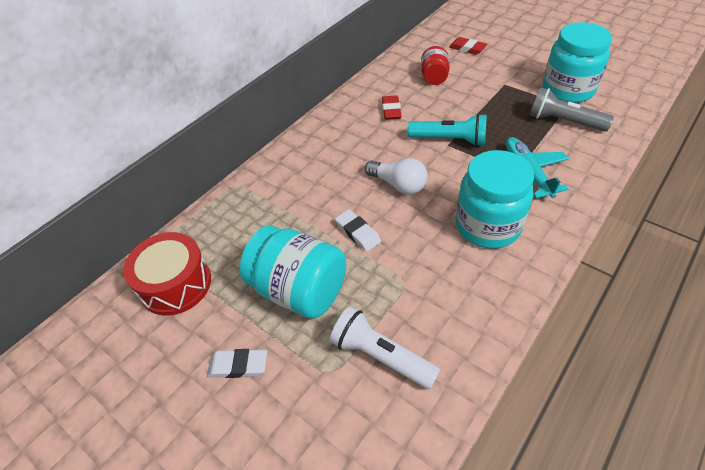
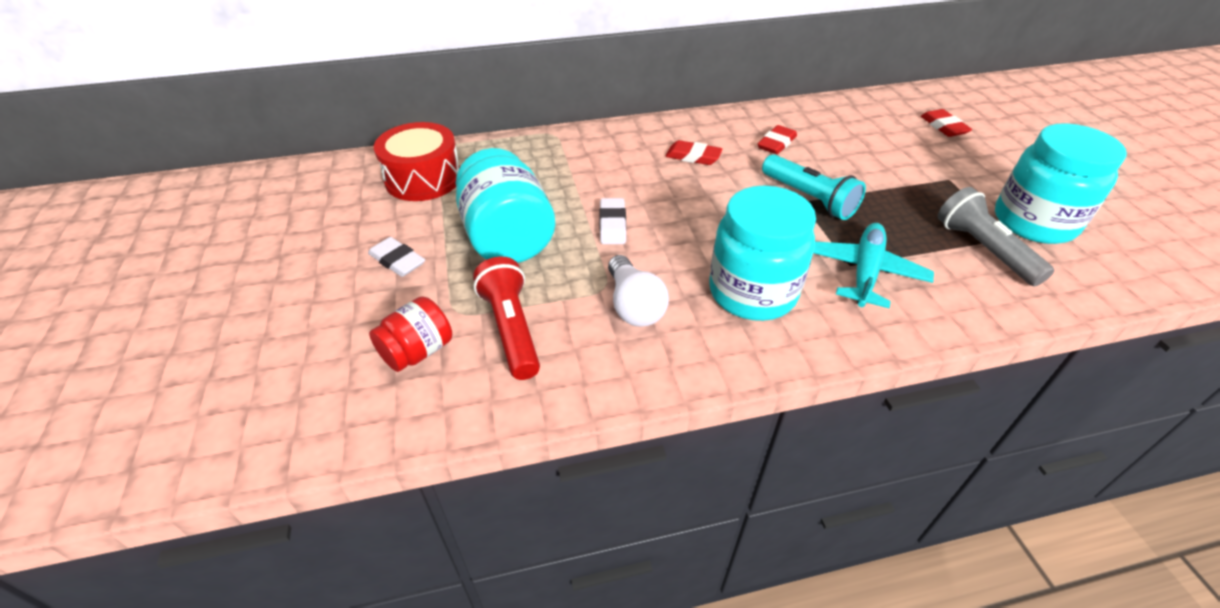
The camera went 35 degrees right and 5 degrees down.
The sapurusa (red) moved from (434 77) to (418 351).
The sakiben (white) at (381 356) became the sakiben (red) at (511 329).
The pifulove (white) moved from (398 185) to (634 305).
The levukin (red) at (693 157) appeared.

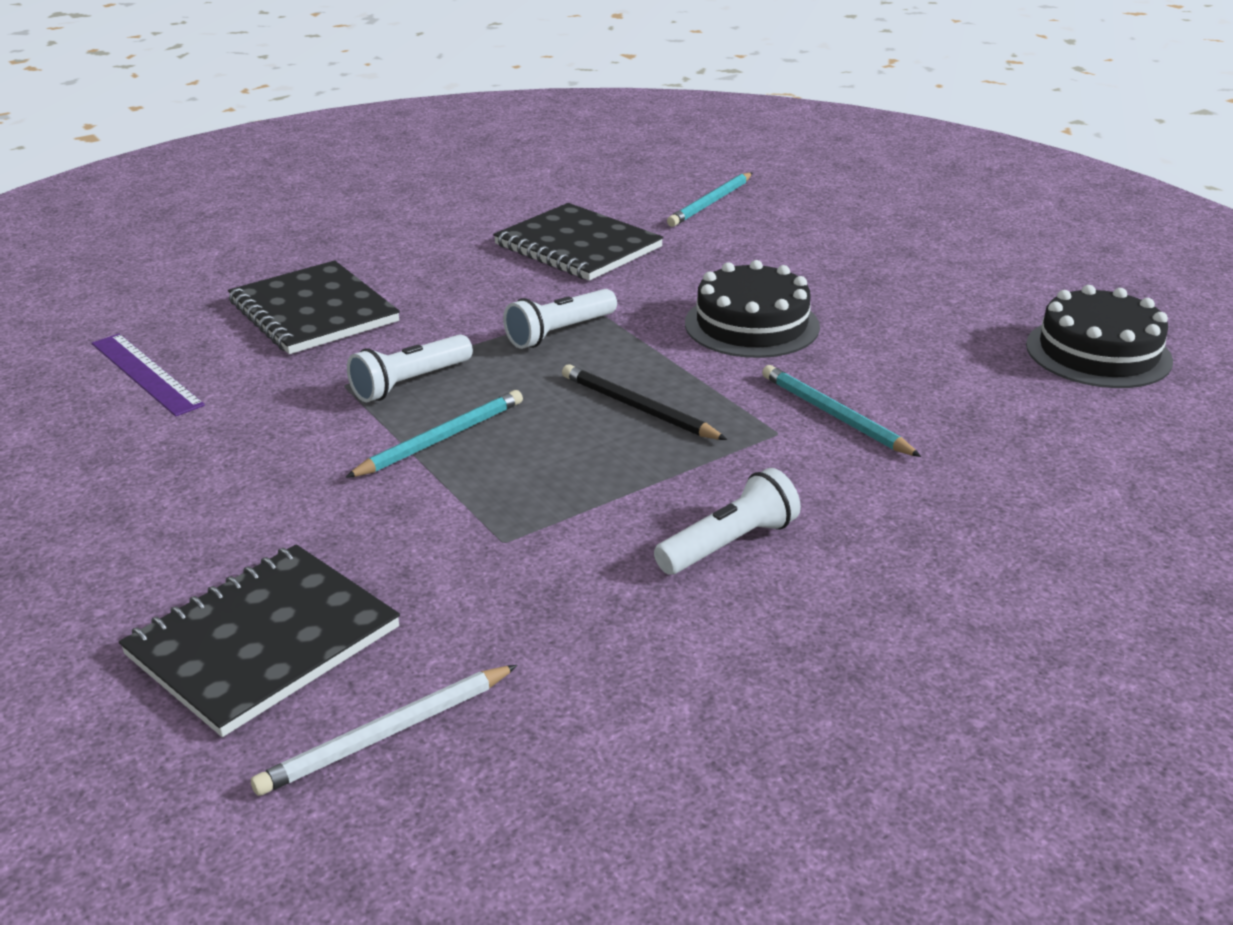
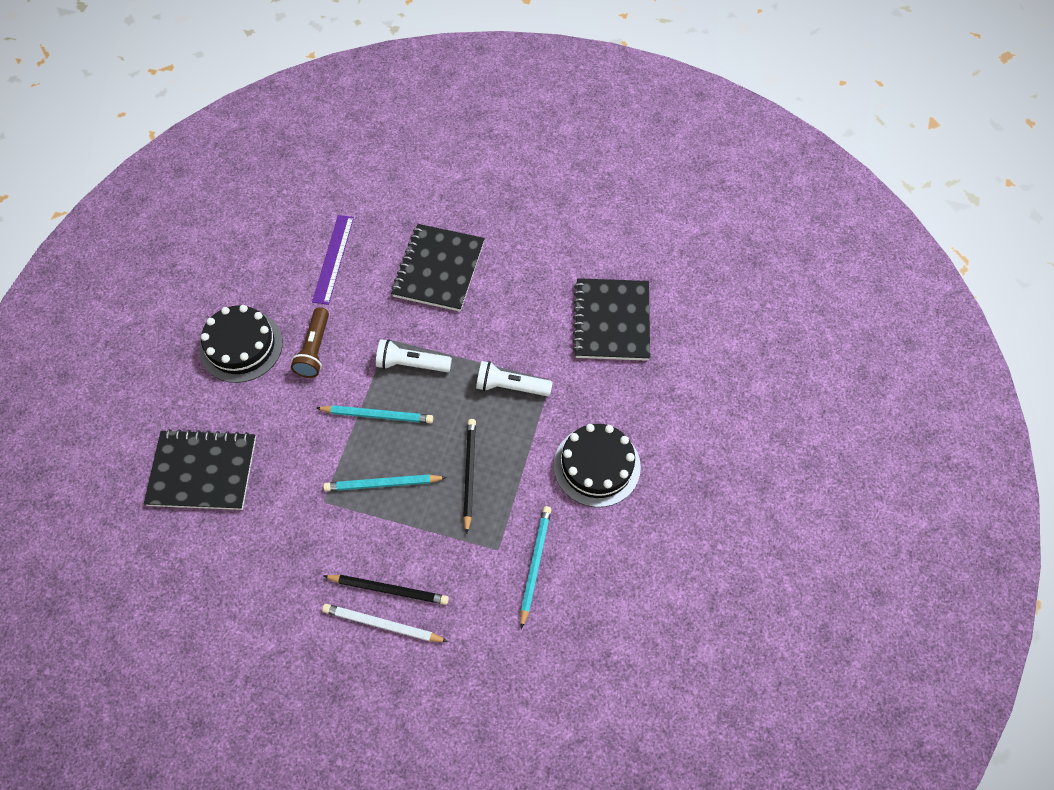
The camera went 50 degrees right and 30 degrees up.
The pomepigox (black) moved from (1098 353) to (241 346).
The sakiben (brown) at (315 349) appeared.
The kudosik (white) moved from (387 733) to (383 624).
The kudosik (turquoise) moved from (711 203) to (383 484).
The sakiben (white) at (728 544) was replaced by the kudosik (black) at (388 590).

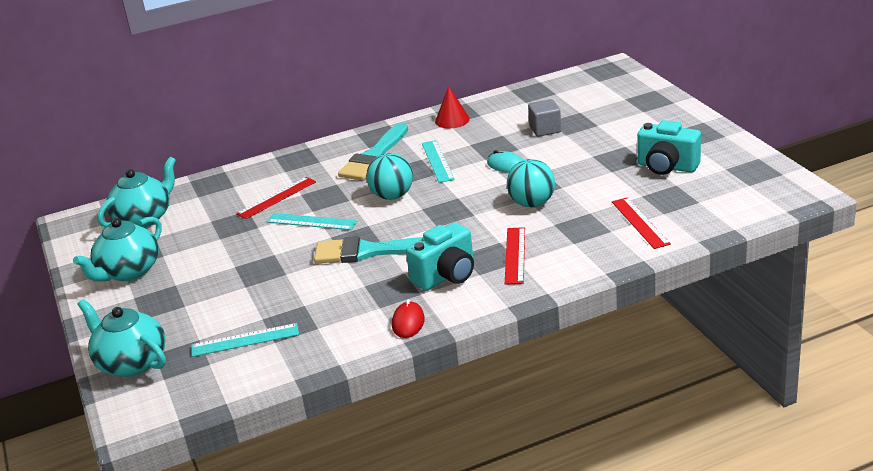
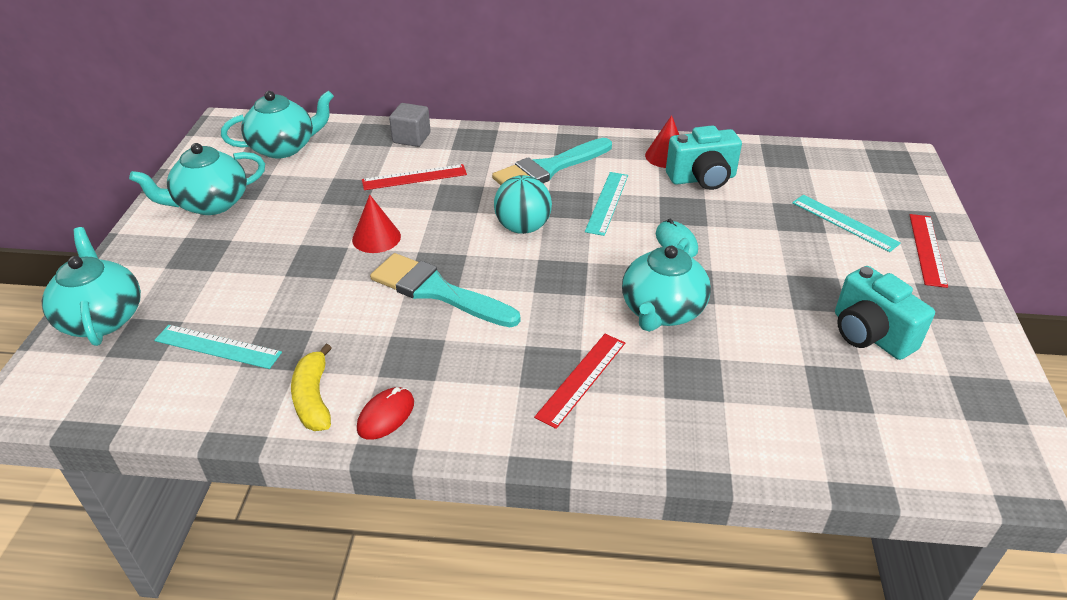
The camera went 25 degrees right and 10 degrees up.
The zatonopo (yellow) at (313 398) appeared.
The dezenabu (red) at (376 238) appeared.
The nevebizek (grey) moved from (545 129) to (411 138).
The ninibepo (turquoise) at (532 203) was replaced by the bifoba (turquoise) at (662 311).
The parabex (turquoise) moved from (446 276) to (702 179).
The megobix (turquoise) moved from (311 221) to (844 222).
The megobix (red) moved from (640 222) to (927 249).

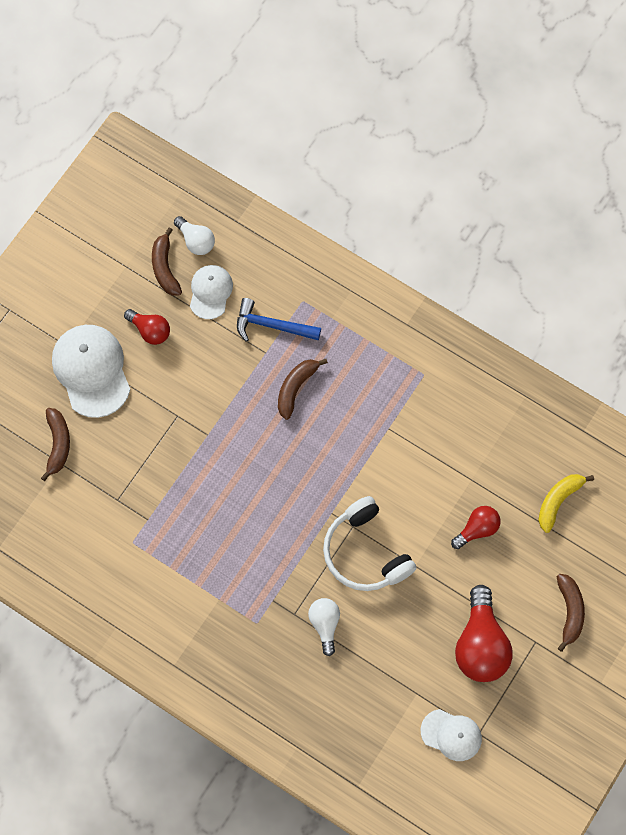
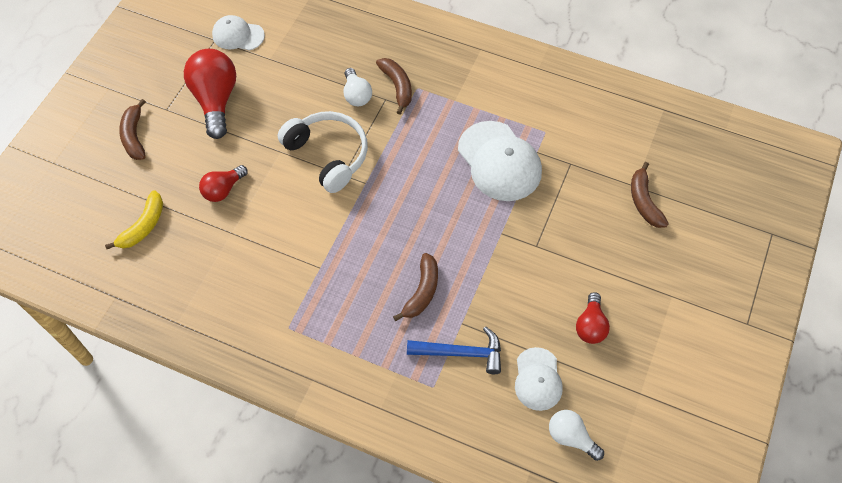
The camera went 170 degrees right and 10 degrees down.
The zatonopo (brown) moved from (165 268) to (397 87).
The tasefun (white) moved from (91 371) to (499 161).
The pifulove (red) at (150 331) turned 105 degrees counterclockwise.

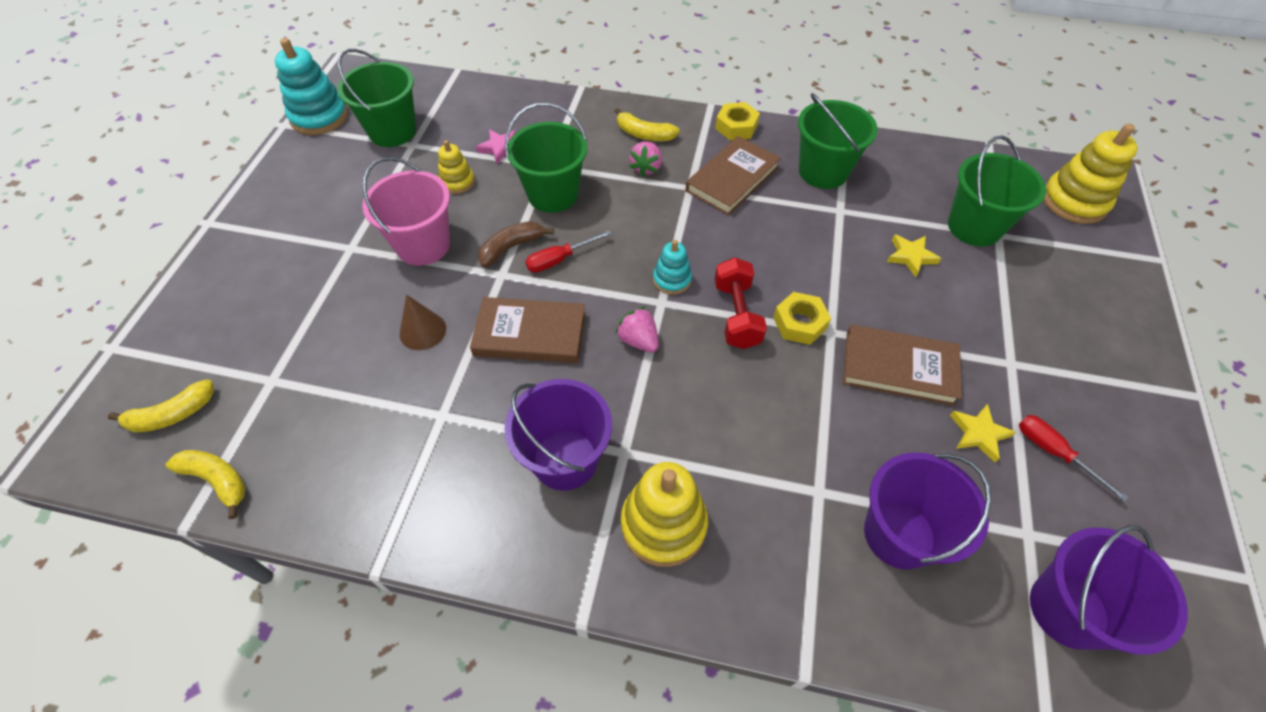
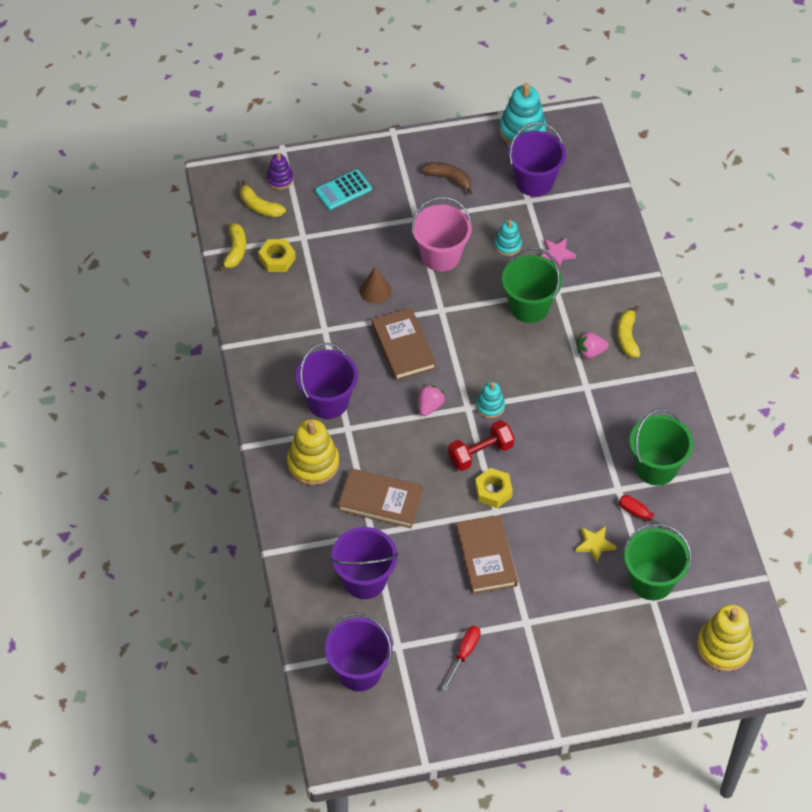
The camera went 65 degrees right and 0 degrees up.
The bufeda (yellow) moved from (736 127) to (277 259).
The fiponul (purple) at (280 179) appeared.
The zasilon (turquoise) at (343 190) appeared.
The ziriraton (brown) moved from (732 179) to (380 500).
The zatonopo (brown) moved from (511 247) to (449 179).
The fiponul (yellow) at (457 182) became the fiponul (turquoise) at (507 245).
The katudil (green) at (392 131) became the katudil (purple) at (534 181).
The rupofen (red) moved from (559 259) to (642 516).
The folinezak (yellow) at (978 434) disappeared.

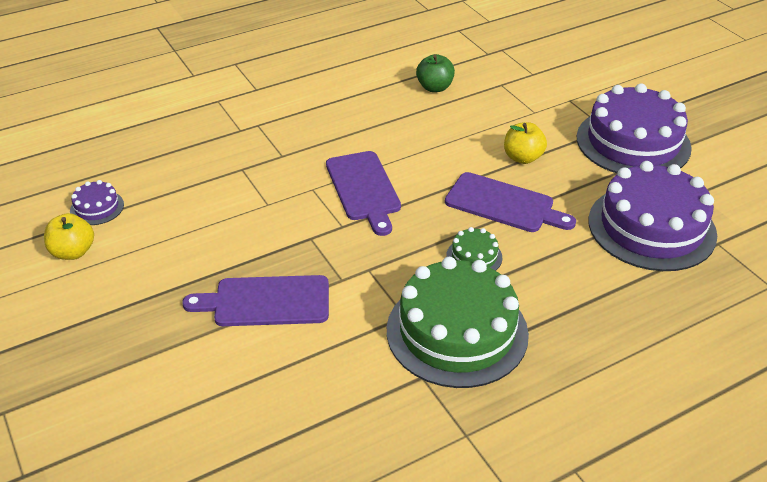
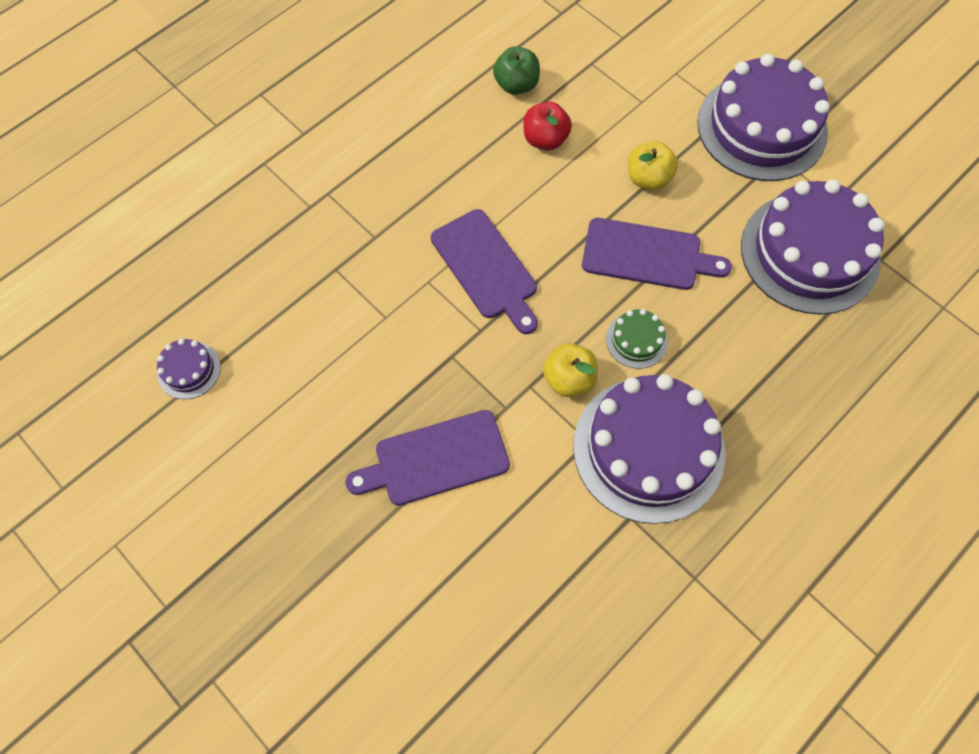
The camera went 15 degrees left and 25 degrees up.
The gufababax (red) at (545 139) appeared.
The gufababax (yellow) moved from (73 252) to (569 379).
The pomepigox (green) at (457 332) became the pomepigox (purple) at (648 449).

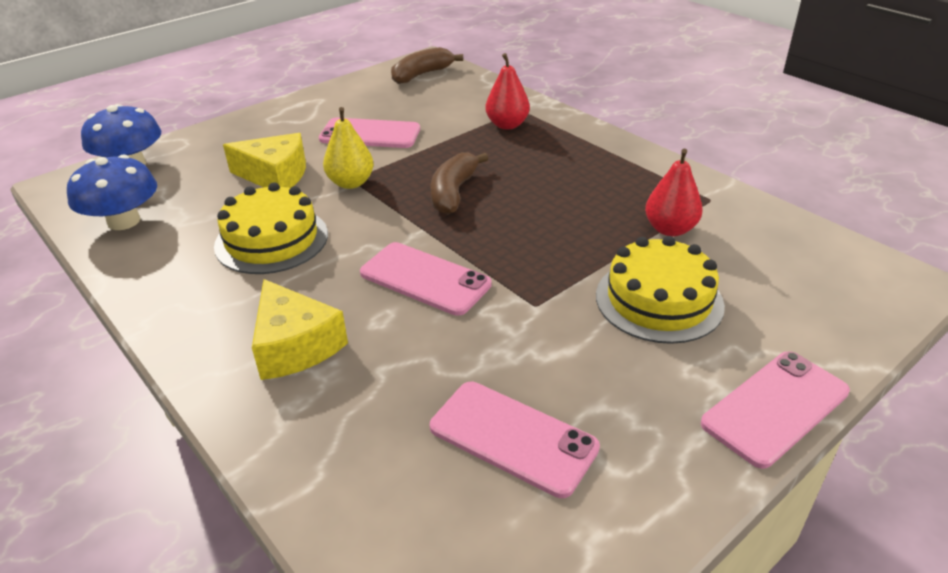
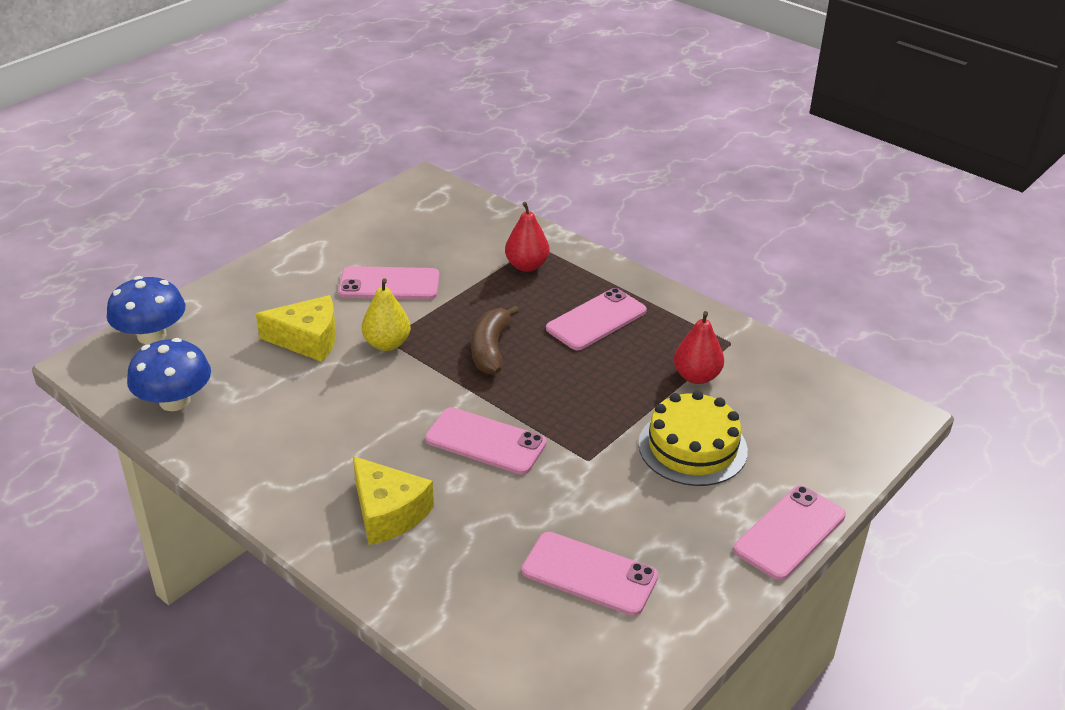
The camera went 10 degrees left and 0 degrees up.
The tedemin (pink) at (596 320) appeared.
The pomepigox (yellow) at (271 240) disappeared.
The zatonopo (brown) at (422 75) disappeared.

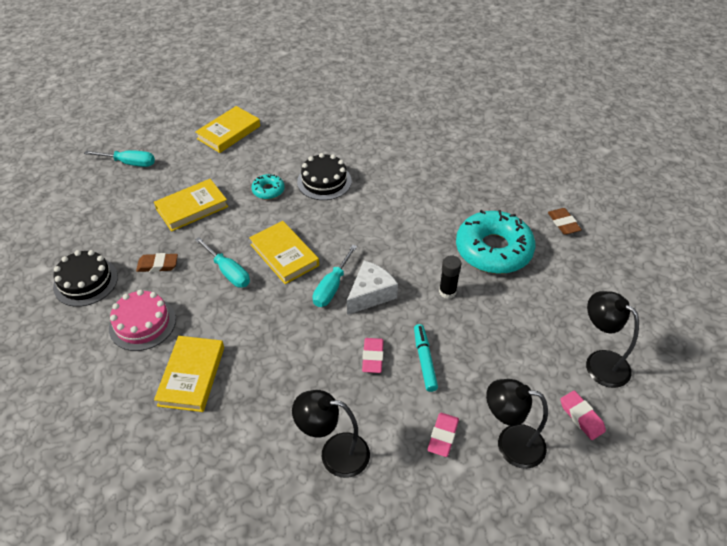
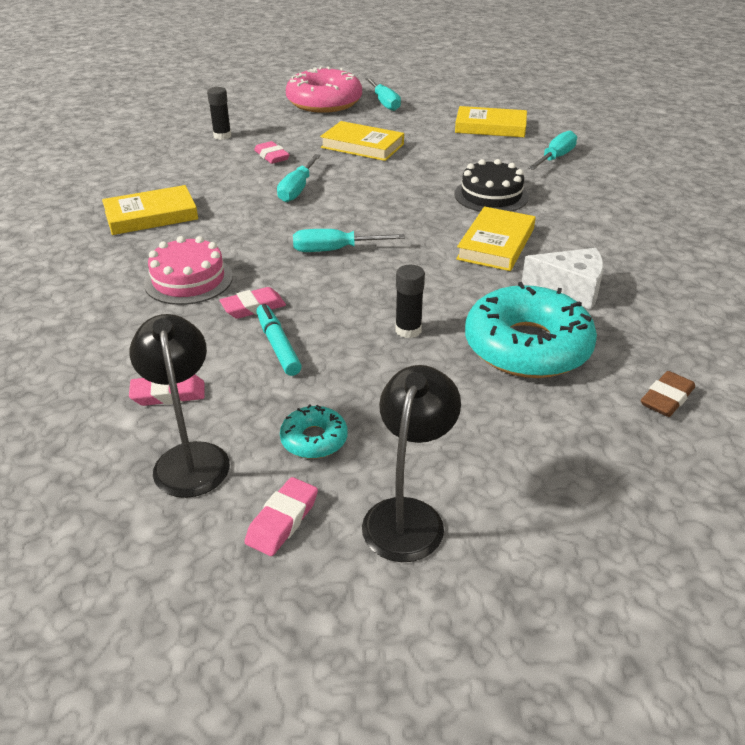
The camera went 60 degrees right and 10 degrees down.
The pomepigox (pink) moved from (142 323) to (188 280).
The pomepigox (black) at (86 282) was replaced by the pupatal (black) at (222 136).
The levukin (brown) at (158 265) became the levukin (pink) at (272 156).
The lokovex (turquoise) at (424 360) turned 75 degrees counterclockwise.
The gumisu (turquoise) moved from (268 190) to (314 439).
The gumisu (pink) at (324 102) appeared.
The ziriraton (yellow) moved from (284 255) to (496 244).
The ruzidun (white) moved from (370 294) to (570 289).
The rupofen (turquoise) at (555 158) appeared.
The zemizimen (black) at (334 453) disappeared.

